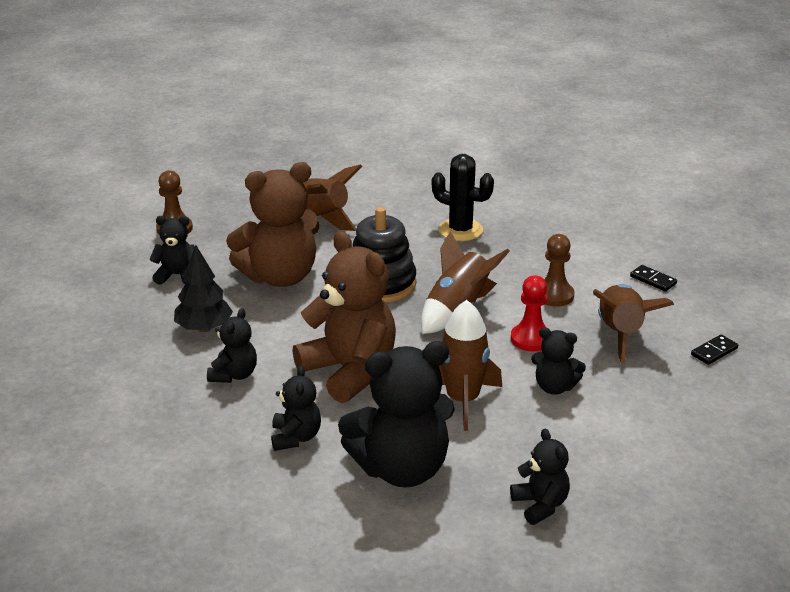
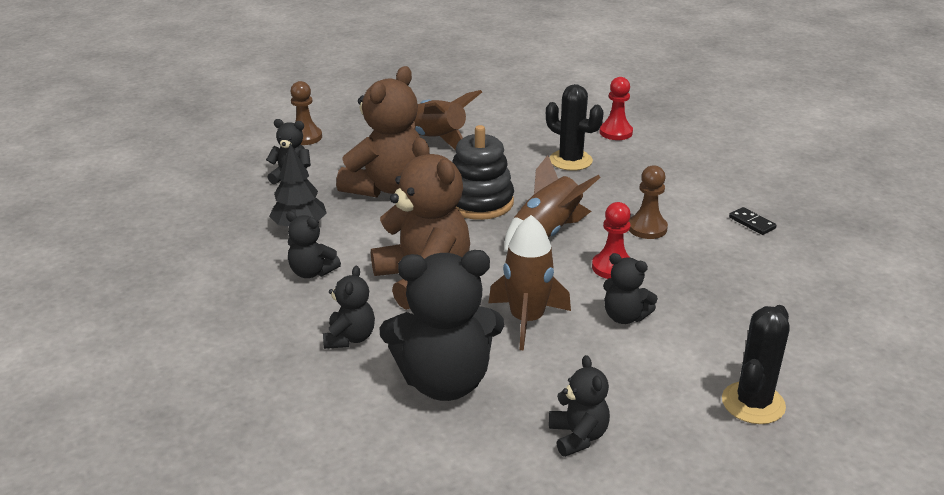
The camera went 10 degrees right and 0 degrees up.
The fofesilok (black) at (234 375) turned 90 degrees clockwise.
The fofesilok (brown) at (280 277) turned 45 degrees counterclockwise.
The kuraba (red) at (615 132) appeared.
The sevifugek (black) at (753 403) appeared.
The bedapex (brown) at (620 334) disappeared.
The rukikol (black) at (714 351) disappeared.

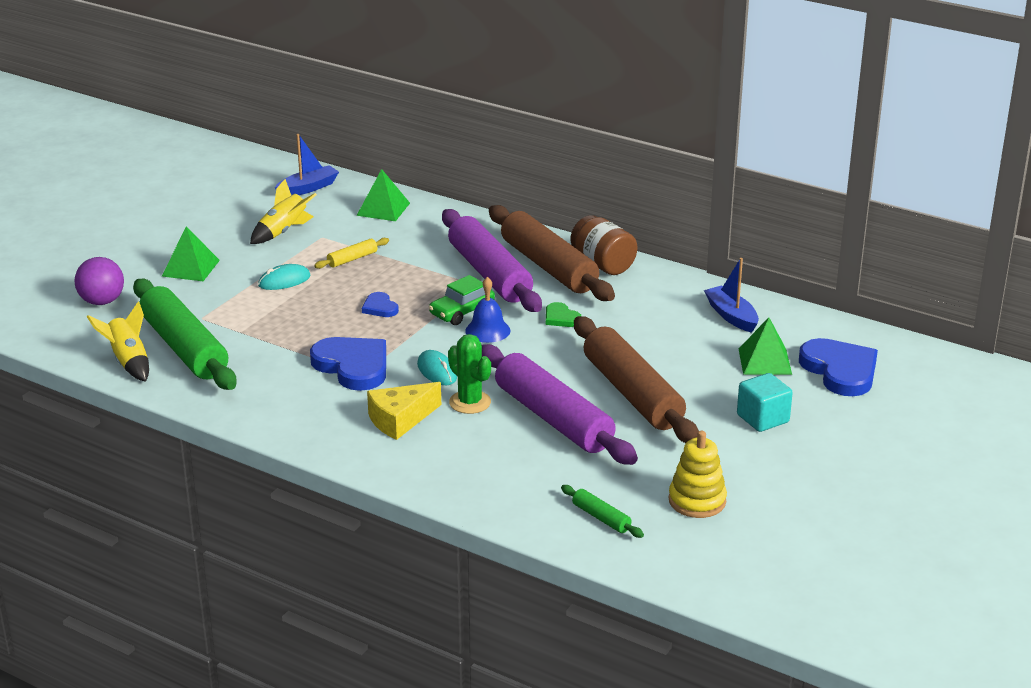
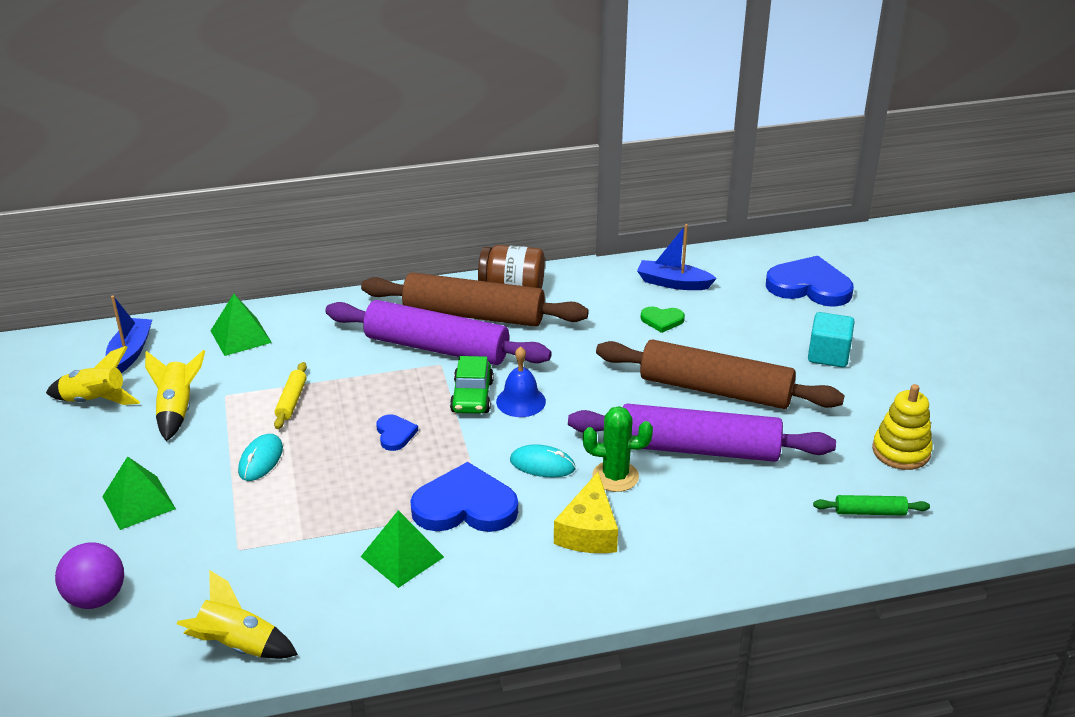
The camera went 45 degrees left and 5 degrees up.
The bedapex (yellow) at (95 401) appeared.
The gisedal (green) moved from (764 361) to (402 557).
The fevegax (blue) at (380 307) turned 120 degrees counterclockwise.
The fevegax (green) moved from (561 318) to (662 320).
The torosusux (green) at (184 348) disappeared.

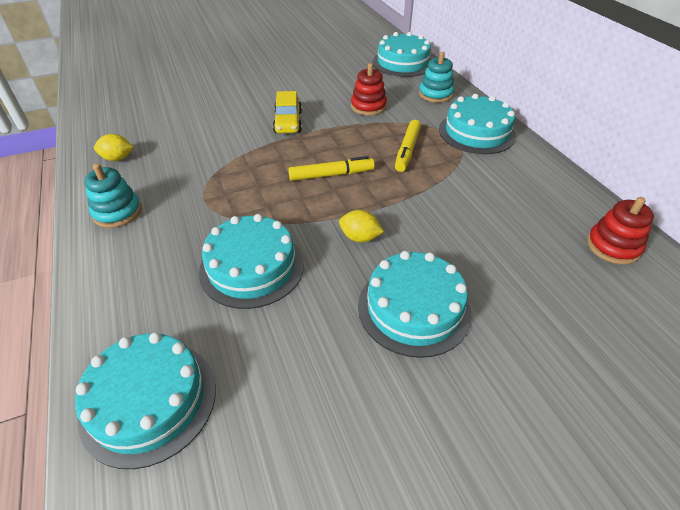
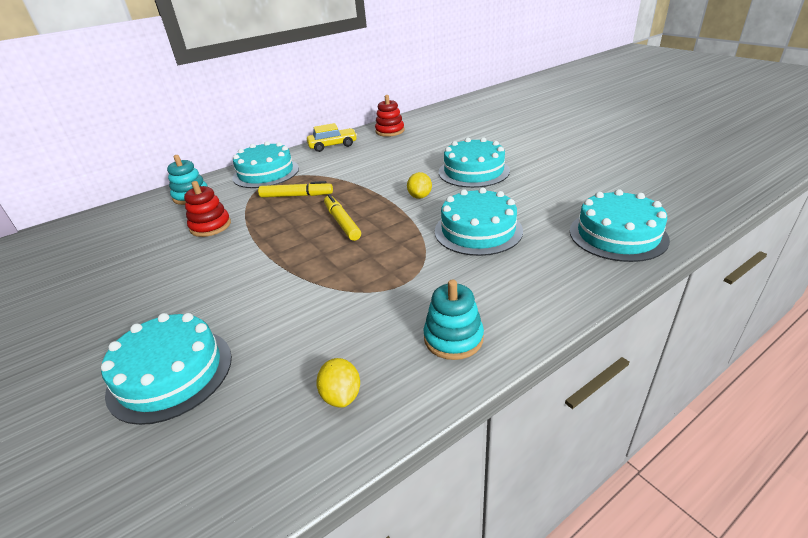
The camera went 100 degrees left and 10 degrees down.
The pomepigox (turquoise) moved from (402 63) to (170 373).
The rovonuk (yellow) moved from (288 122) to (333 145).

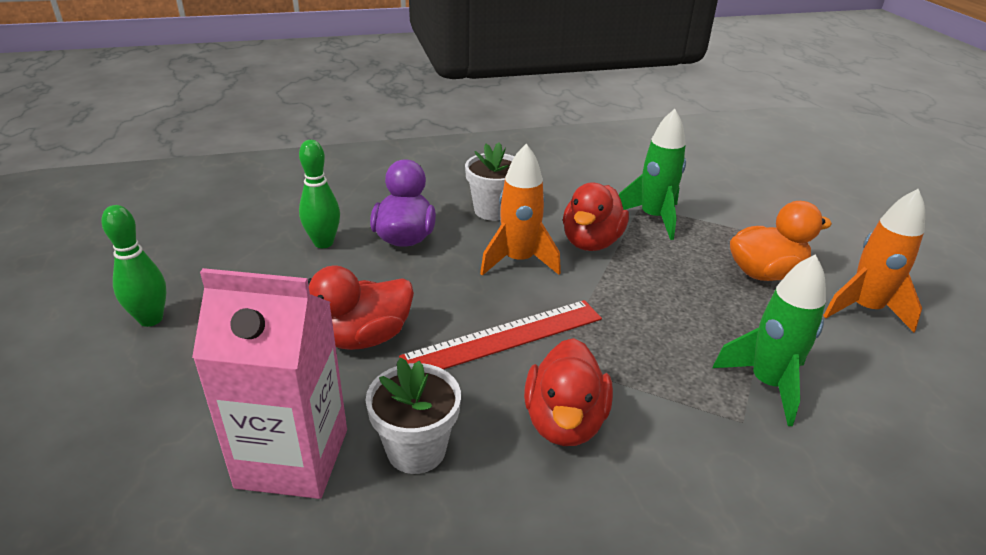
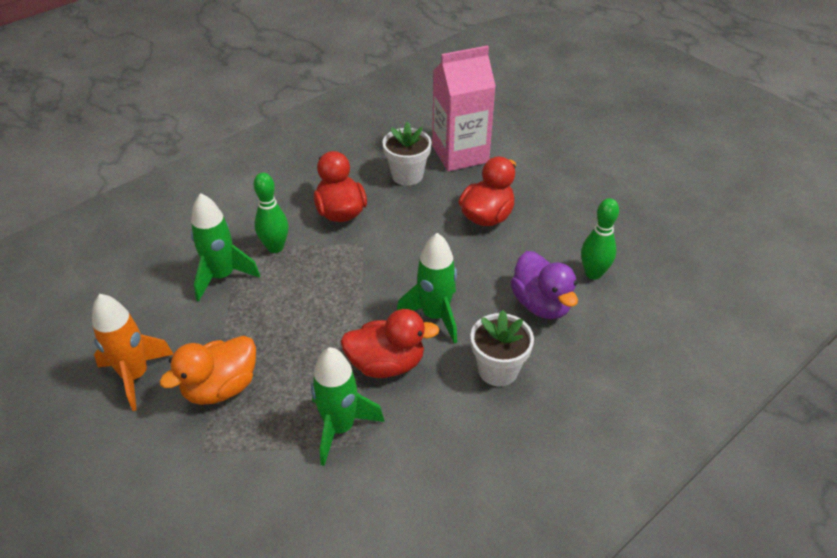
The camera went 155 degrees right and 10 degrees up.
The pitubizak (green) moved from (151 319) to (275 247).
The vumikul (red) at (591 242) turned 90 degrees clockwise.
The bedapex (orange) at (518 261) became the bedapex (green) at (435 316).
The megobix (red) at (504 338) disappeared.

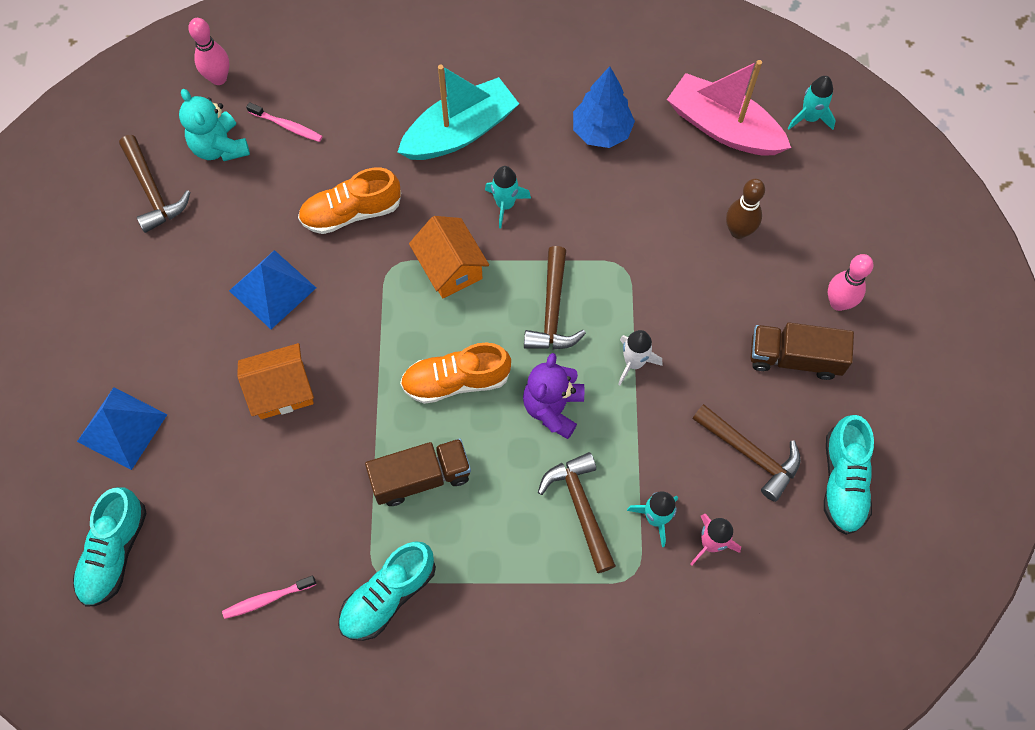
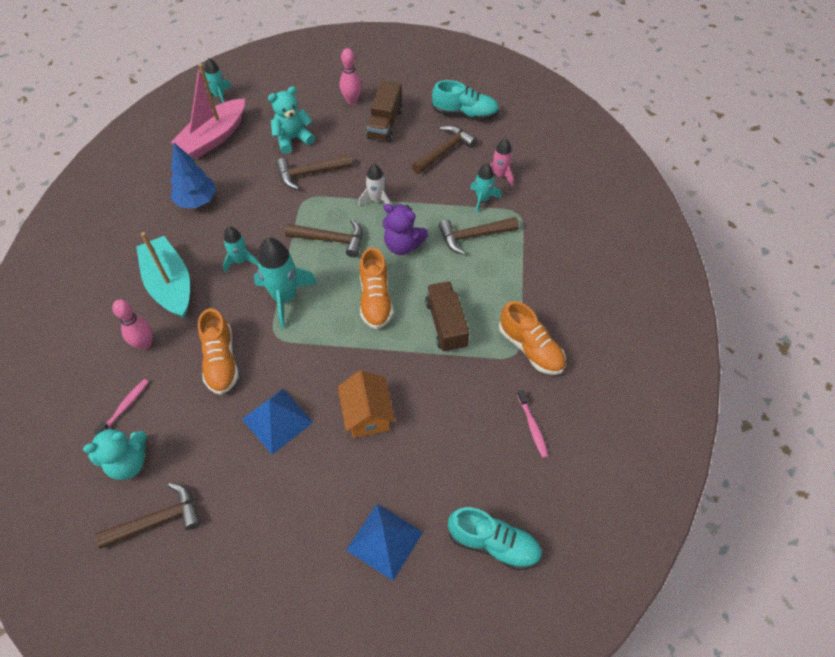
The camera went 85 degrees left and 10 degrees down.
The pitubizak (pink) moved from (218 78) to (144 344).
The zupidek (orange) at (450 268) was replaced by the bedapex (turquoise) at (285 297).
The pitubizak (brown) at (738 231) was replaced by the fofesilok (turquoise) at (293 139).
The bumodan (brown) at (309 173) appeared.
The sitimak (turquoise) at (388 595) became the sitimak (orange) at (530 348).

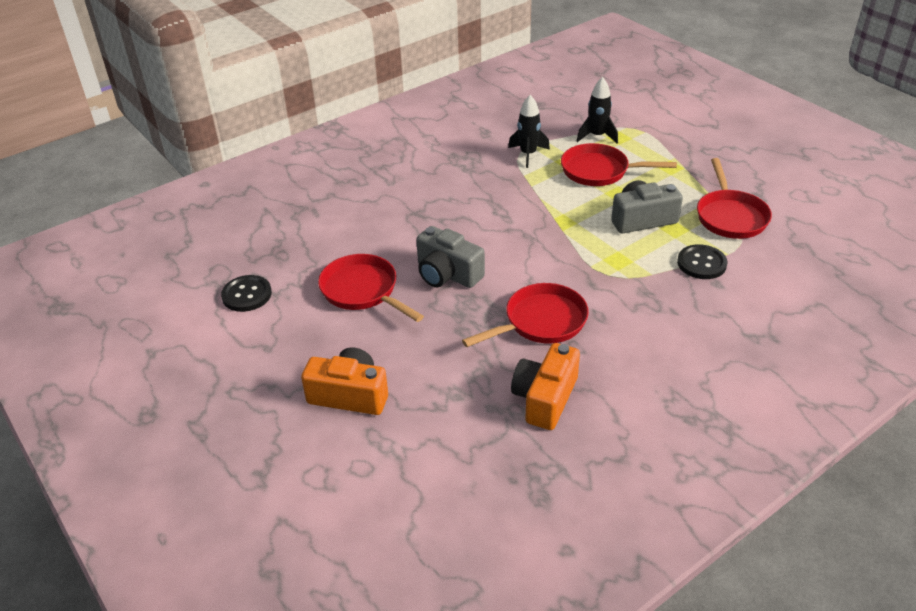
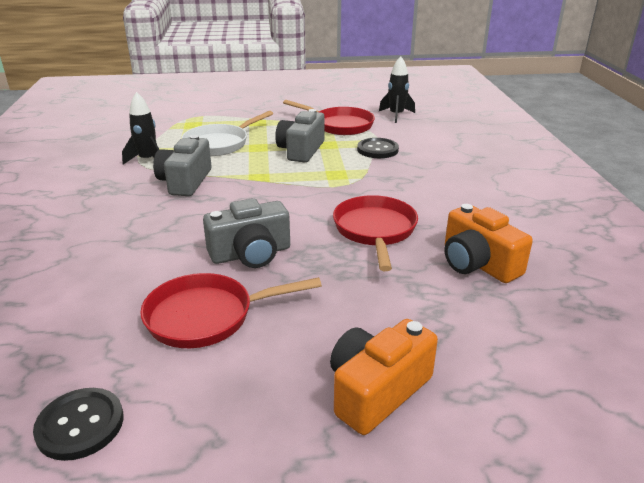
The camera went 60 degrees left and 10 degrees down.
The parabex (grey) at (185 182) appeared.
The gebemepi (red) at (599 171) became the gebemepi (white) at (219 144).
The bedapex (black) moved from (597 136) to (396 115).

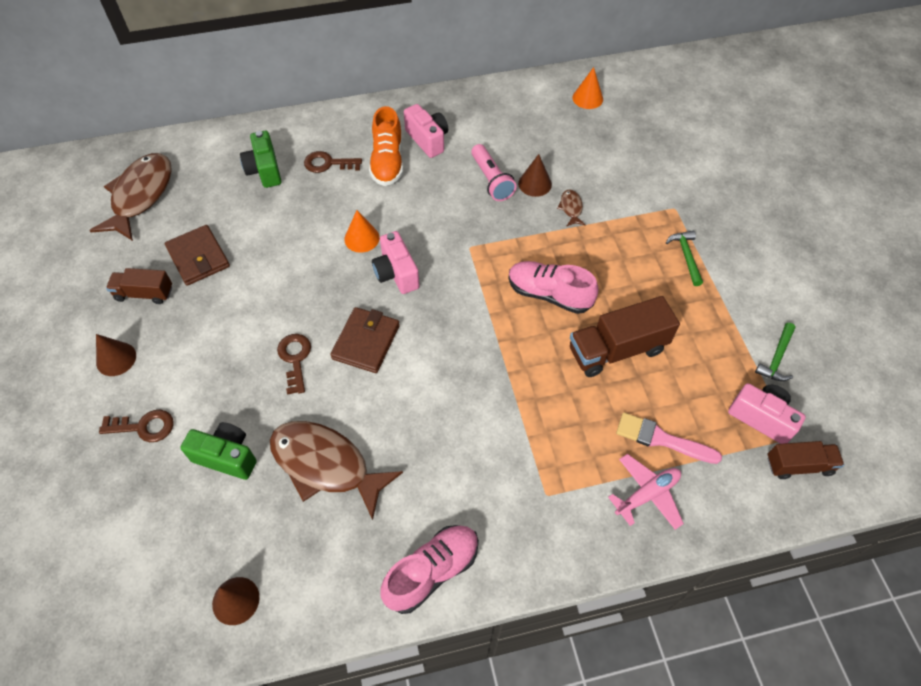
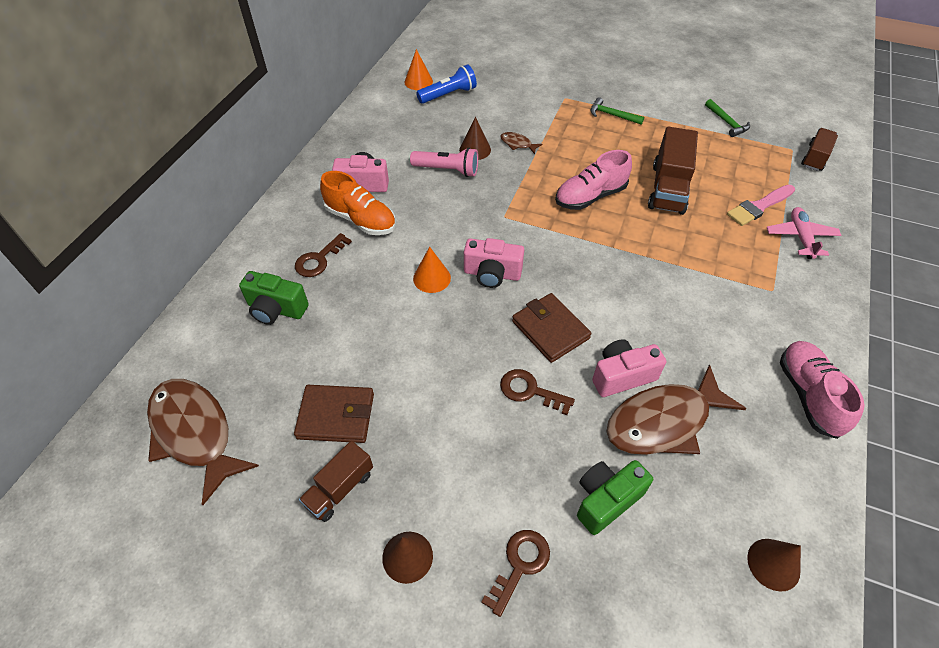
The camera went 55 degrees left and 5 degrees down.
The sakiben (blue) at (448 94) appeared.
The parabex (pink) moved from (761 418) to (622 376).

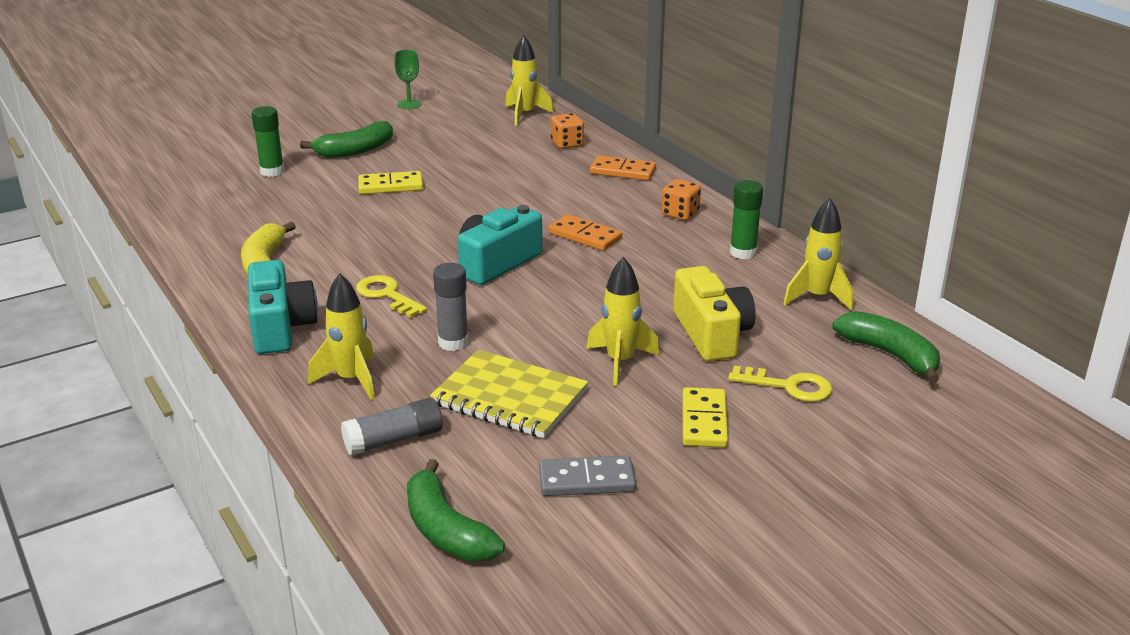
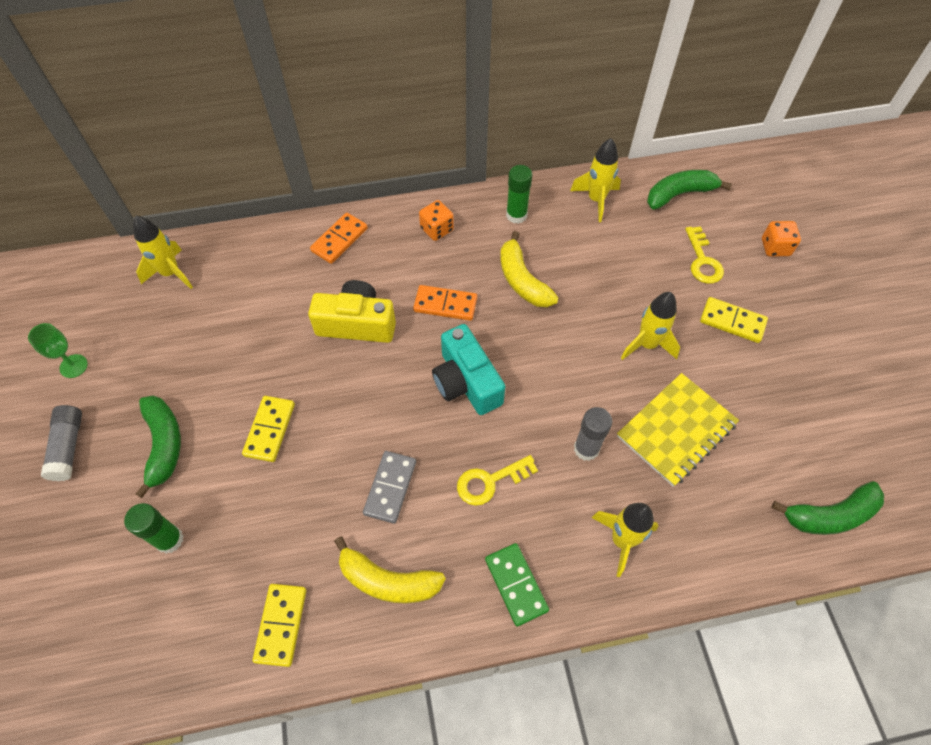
The camera went 70 degrees left and 30 degrees up.
The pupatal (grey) moved from (394 440) to (68 447).
The rukikol (yellow) at (281 625) appeared.
The parabex (yellow) moved from (711 334) to (357 324).
The rukikol (grey) moved from (586 480) to (390 487).
The rukikol (orange) at (585 236) turned 45 degrees clockwise.
The parabex (turquoise) at (280 327) was replaced by the rukikol (green) at (516 584).
The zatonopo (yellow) at (522 280) appeared.
The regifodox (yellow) at (788 386) turned 135 degrees clockwise.
The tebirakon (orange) moved from (567 144) to (775 247).

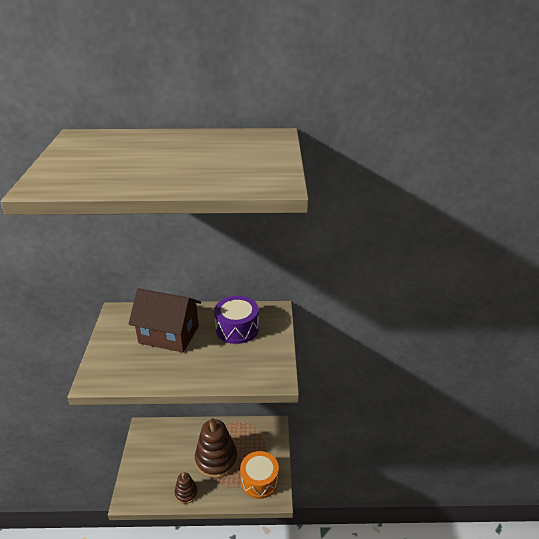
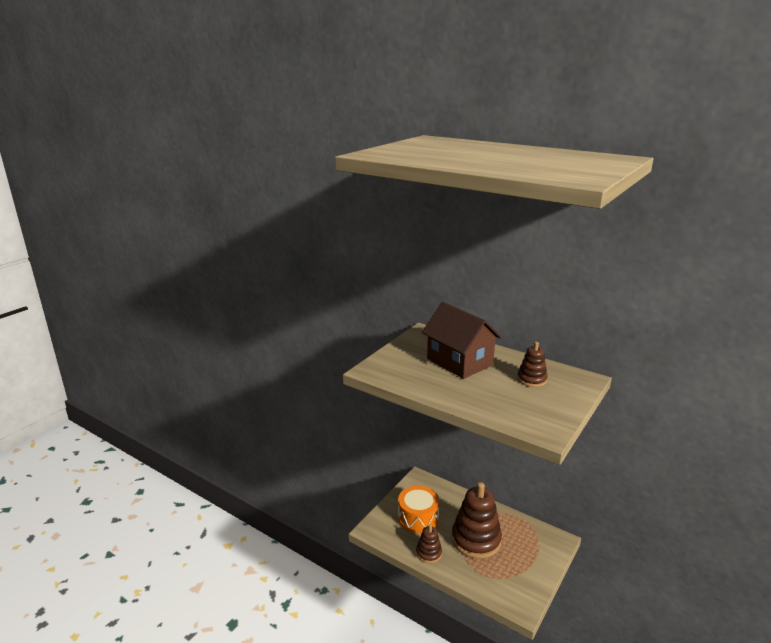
The camera went 35 degrees right and 10 degrees down.
The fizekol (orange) moved from (259 480) to (418 518).
The fizekol (purple) at (237 328) was replaced by the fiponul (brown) at (531 379).

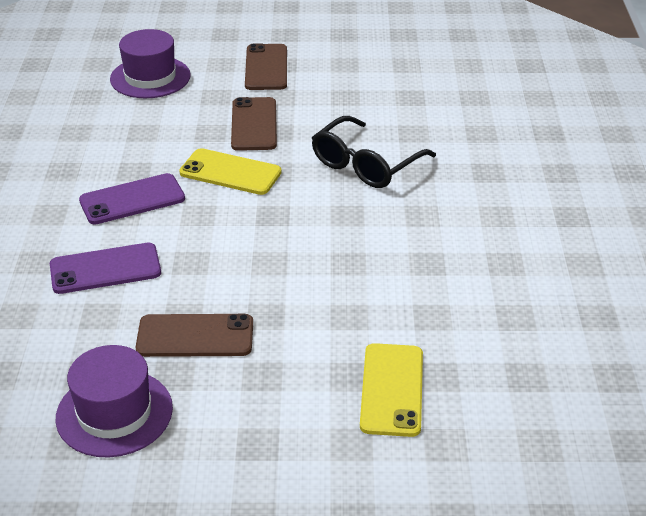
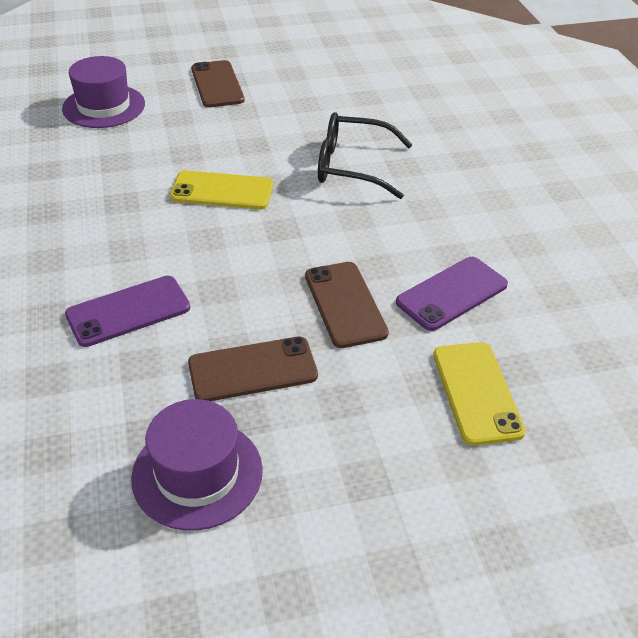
The camera went 15 degrees left and 5 degrees up.
The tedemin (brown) moved from (254 124) to (345 304).
The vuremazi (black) at (365 165) turned 75 degrees clockwise.
The tedemin (purple) moved from (132 199) to (452 293).

